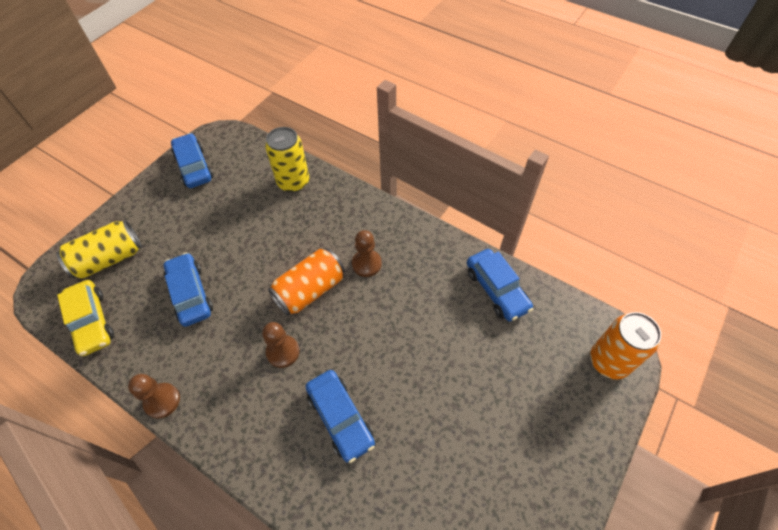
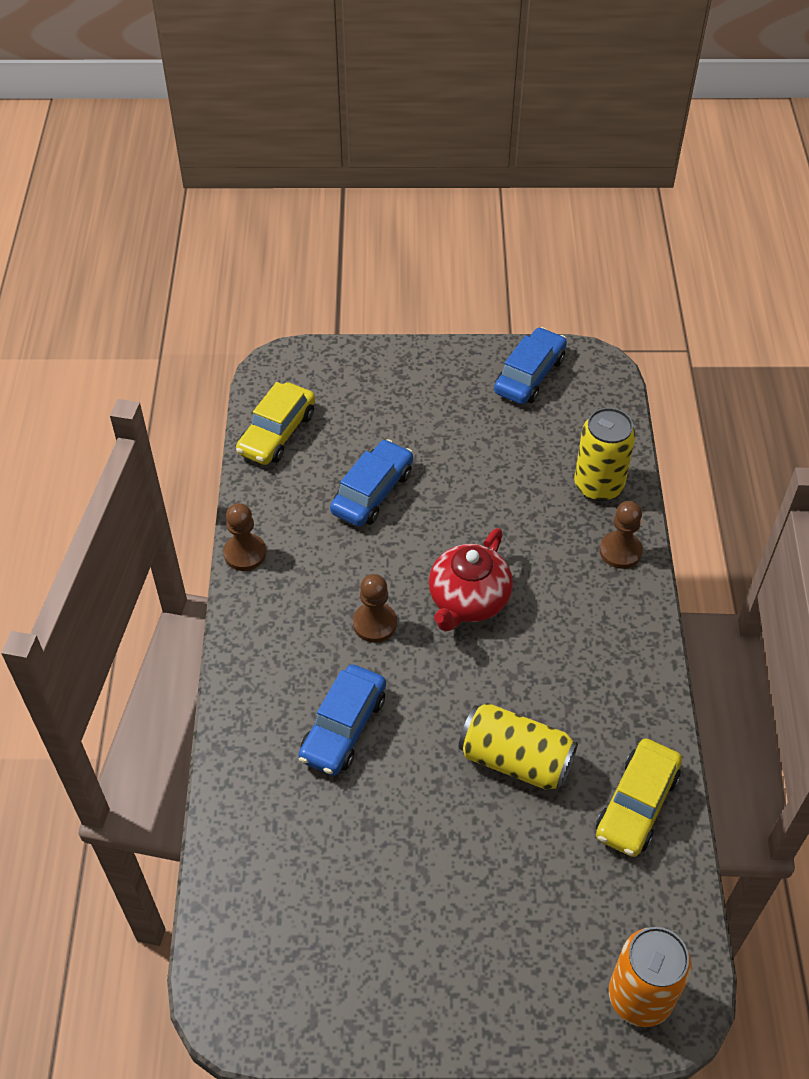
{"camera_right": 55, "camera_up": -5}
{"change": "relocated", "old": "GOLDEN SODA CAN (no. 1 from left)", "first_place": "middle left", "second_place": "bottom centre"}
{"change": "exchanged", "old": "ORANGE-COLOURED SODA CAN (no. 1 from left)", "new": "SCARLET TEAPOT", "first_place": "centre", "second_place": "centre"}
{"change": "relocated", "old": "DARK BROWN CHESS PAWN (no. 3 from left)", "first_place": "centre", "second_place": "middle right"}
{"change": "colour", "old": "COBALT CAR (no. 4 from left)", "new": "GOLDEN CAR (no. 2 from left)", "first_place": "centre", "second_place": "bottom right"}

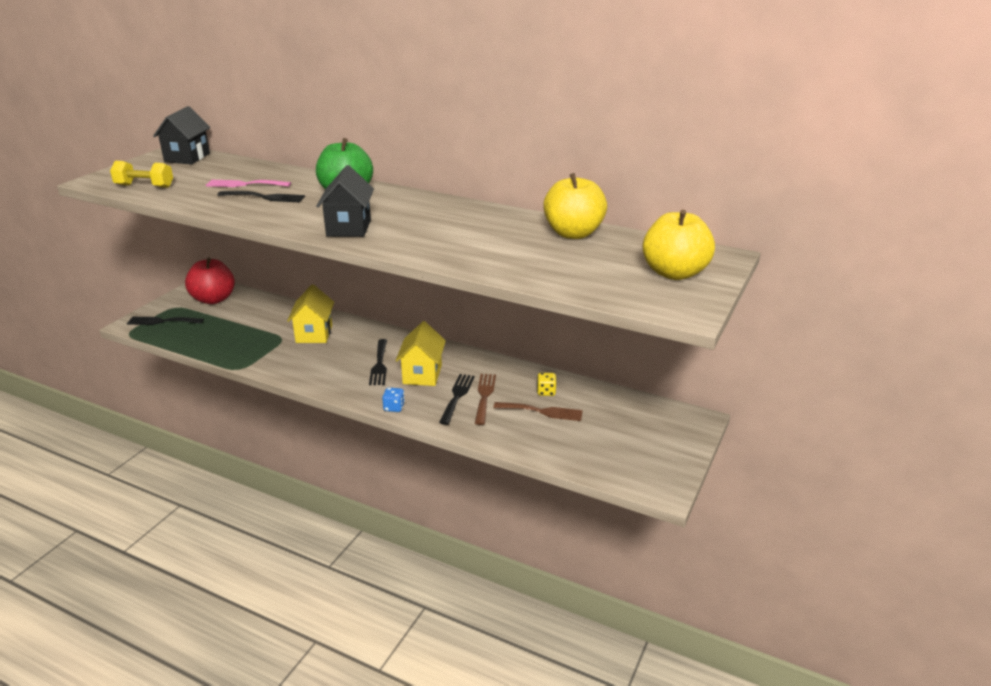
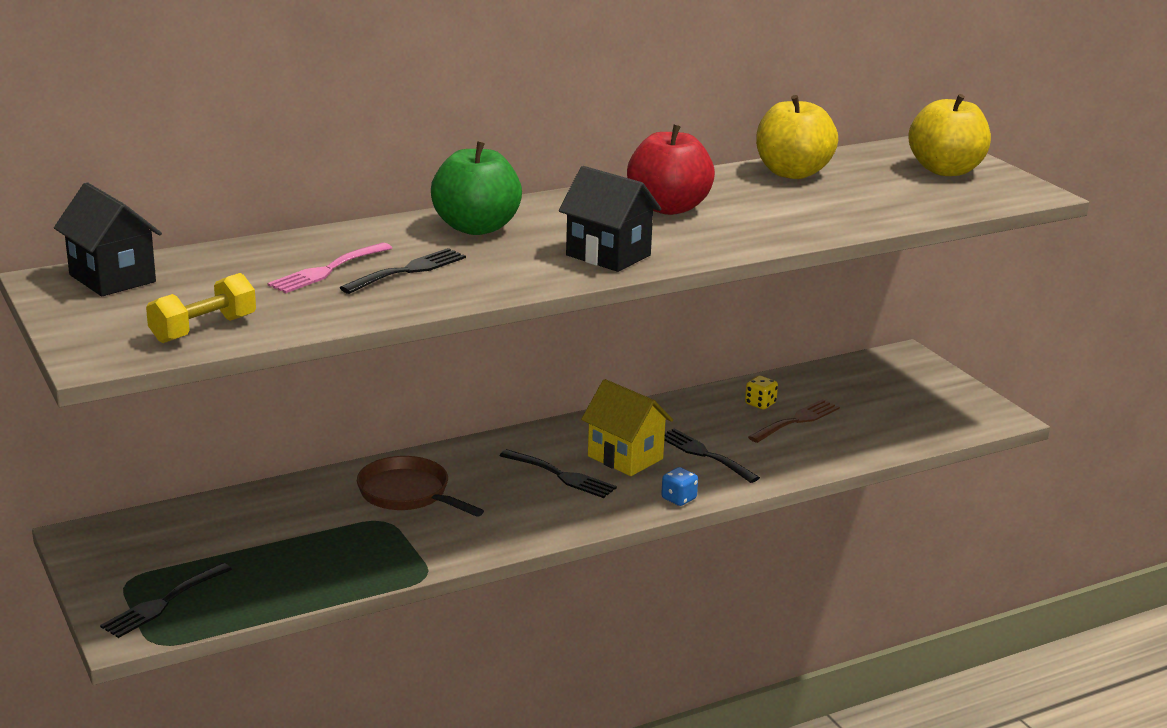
{"camera_right": -55, "camera_up": -5}
{"change": "relocated", "old": "SCARLET APPLE", "first_place": "middle left", "second_place": "top centre"}
{"change": "exchanged", "old": "GOLDEN COTTAGE (no. 1 from left)", "new": "DARK BROWN SKILLET", "first_place": "middle left", "second_place": "bottom centre"}
{"change": "missing", "old": "DARK BROWN TABLE FORK (no. 1 from left)", "first_place": "centre"}

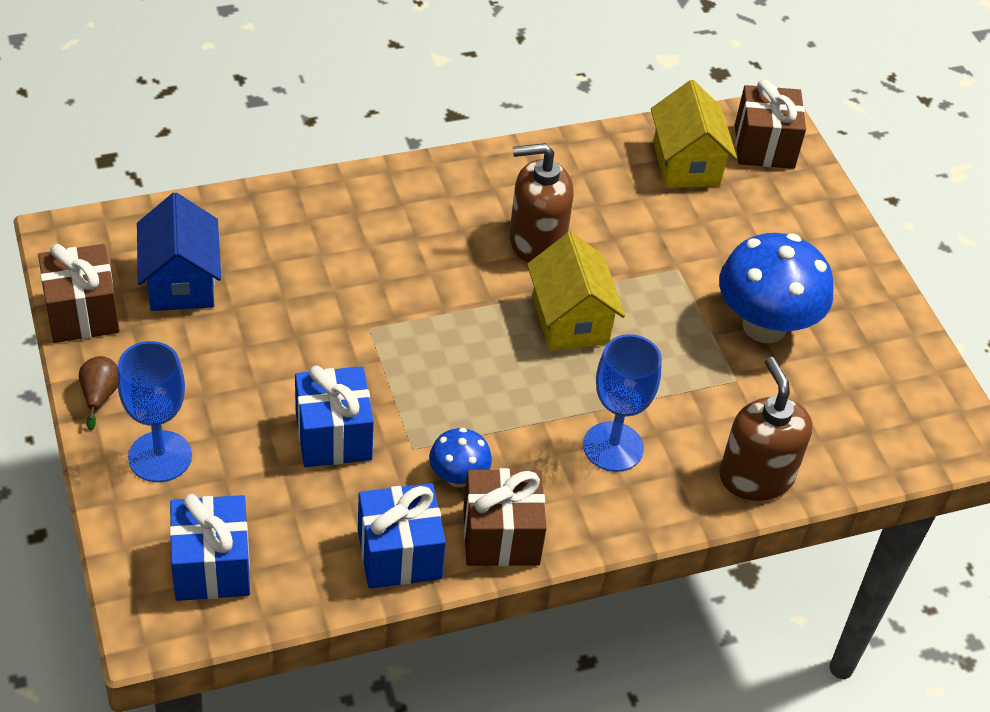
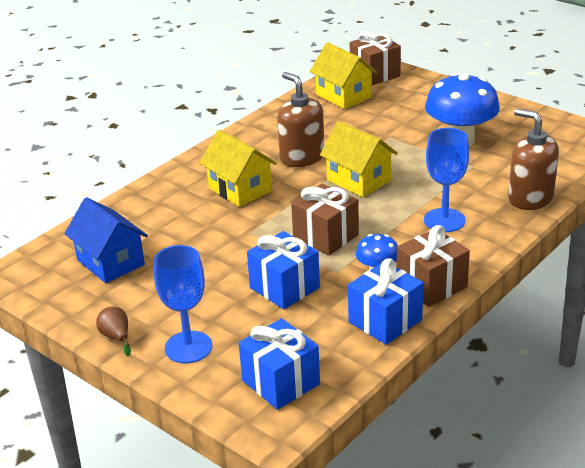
{"camera_right": -25, "camera_up": -15}
{"change": "relocated", "old": "DARK BROWN GIFT (no. 1 from left)", "first_place": "middle left", "second_place": "centre"}
{"change": "spun", "old": "DARK BROWN SOAP DISPENSER (no. 1 from left)", "first_place": "top centre", "second_place": "top centre", "degrees": 90}
{"change": "appeared", "new": "GOLDEN COTTAGE (no. 1 from left)", "second_place": "centre"}

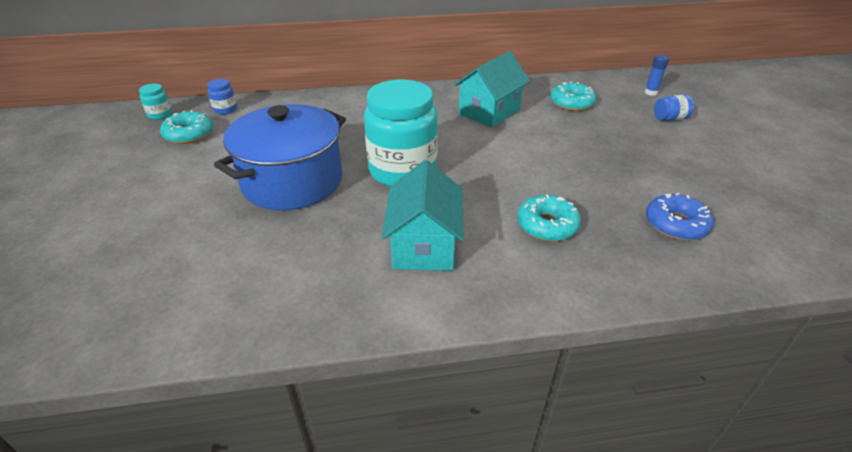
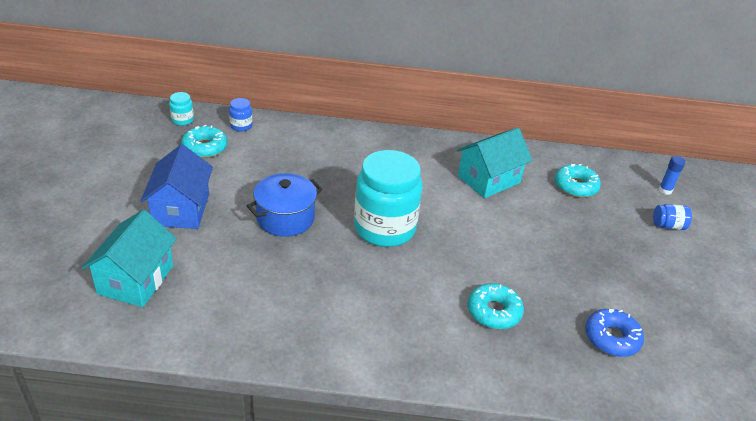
{"camera_right": 10, "camera_up": 0}
{"change": "size", "old": "COBALT STOCKPOT", "first_place": "middle left", "second_place": "centre", "factor": 0.65}
{"change": "relocated", "old": "TURQUOISE COTTAGE (no. 1 from left)", "first_place": "centre", "second_place": "middle left"}
{"change": "appeared", "new": "COBALT COTTAGE", "second_place": "middle left"}

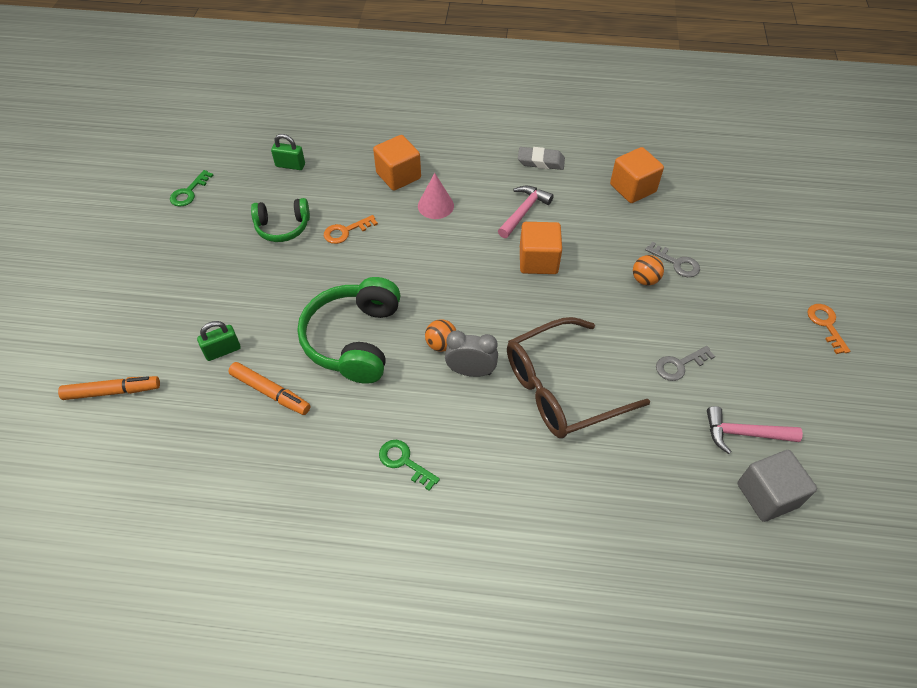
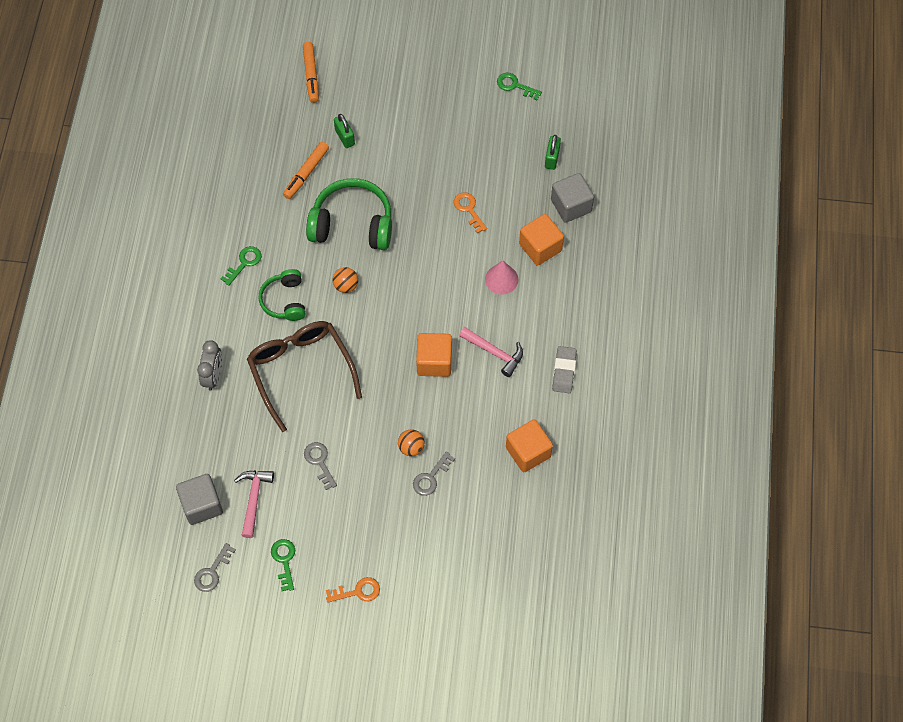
{"camera_right": 90, "camera_up": 10}
{"change": "relocated", "old": "EMERALD HEADSET (no. 1 from left)", "first_place": "top left", "second_place": "middle left"}
{"change": "relocated", "old": "GRAY BEDSIDE CLOCK", "first_place": "centre", "second_place": "middle left"}
{"change": "appeared", "new": "GRAY KEY (no. 1 from left)", "second_place": "bottom left"}
{"change": "appeared", "new": "EMERALD KEY (no. 2 from left)", "second_place": "bottom left"}
{"change": "appeared", "new": "GRAY CUBE (no. 2 from left)", "second_place": "top centre"}

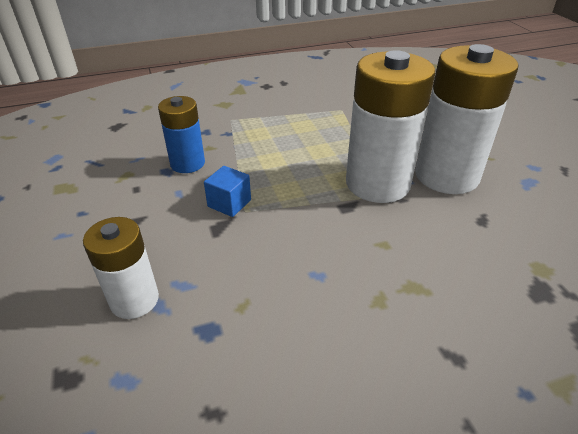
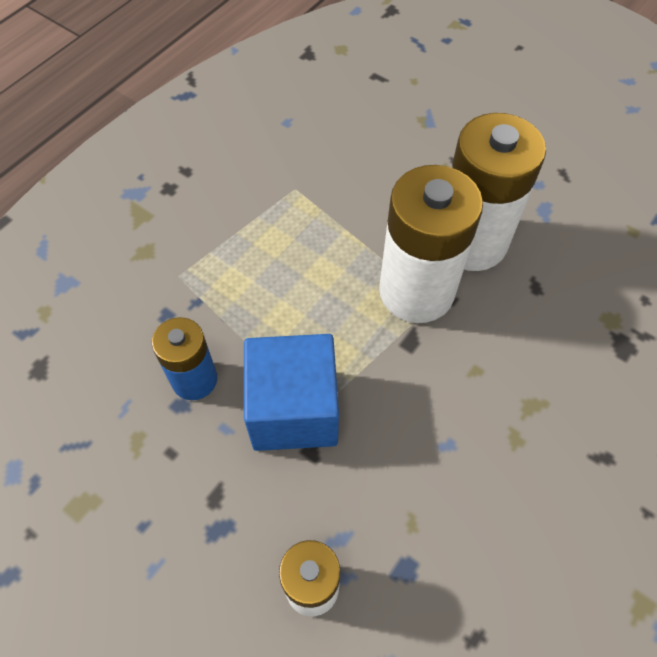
{"camera_right": -35, "camera_up": 20}
{"change": "size", "old": "COBALT CUBE", "first_place": "centre", "second_place": "centre", "factor": 2.12}

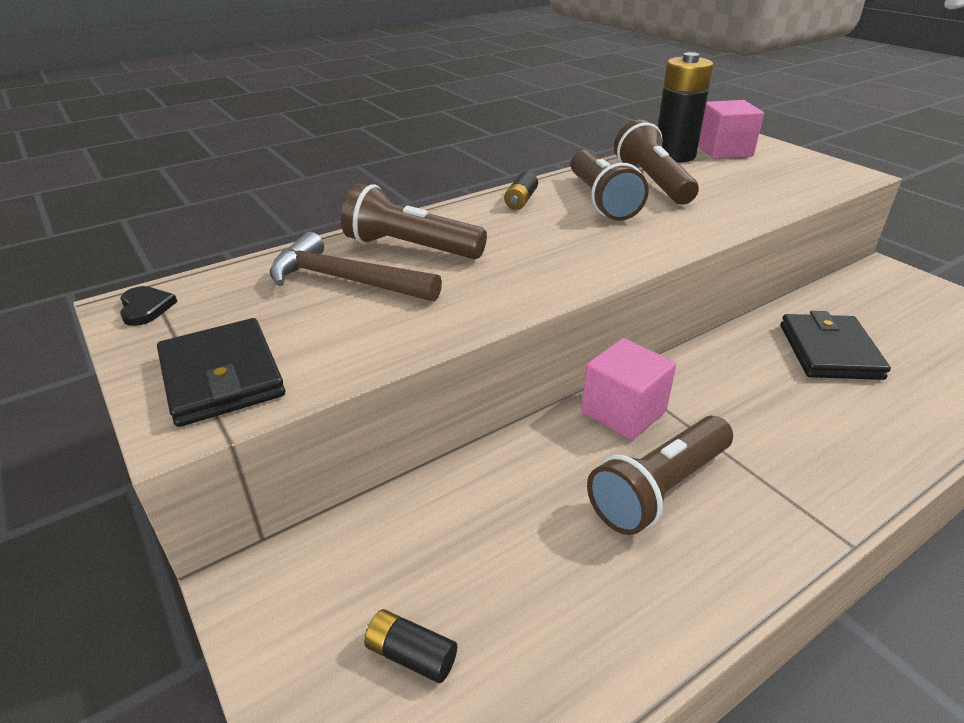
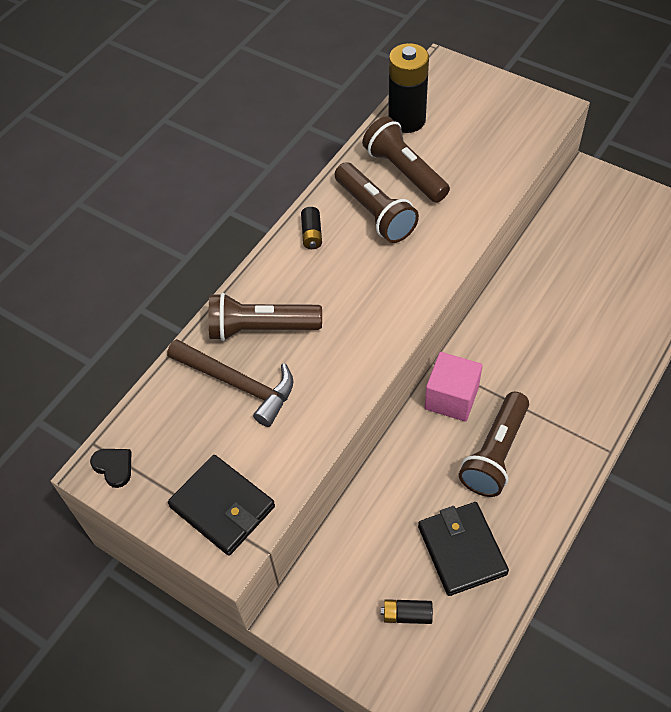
{"camera_right": -20, "camera_up": 20}
{"change": "spun", "old": "DARK BROWN CARPENTER'S HAMMER", "first_place": "centre", "second_place": "centre", "degrees": -150}
{"change": "missing", "old": "ROSE-PINK CUBE (no. 2 from left)", "first_place": "top right"}
{"change": "relocated", "old": "BLACK BILLFOLD (no. 2 from left)", "first_place": "middle right", "second_place": "bottom right"}

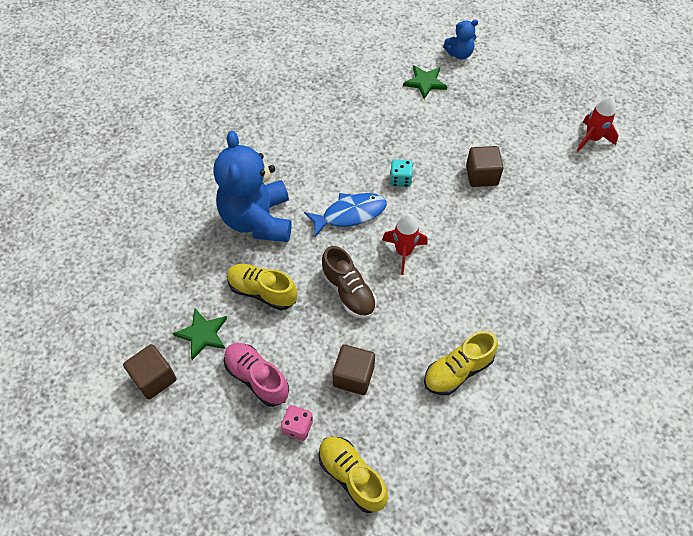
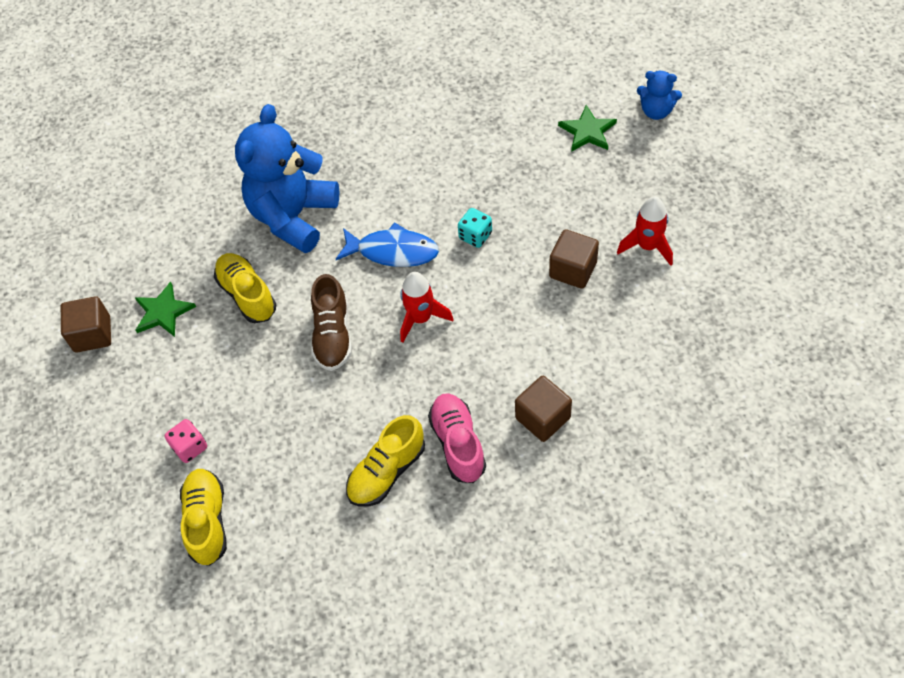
{"camera_right": 35, "camera_up": 0}
{"change": "relocated", "old": "ROSE-PINK SNEAKER", "first_place": "bottom centre", "second_place": "centre"}
{"change": "relocated", "old": "DARK BROWN CUBE (no. 2 from left)", "first_place": "bottom centre", "second_place": "centre"}
{"change": "spun", "old": "GOLDEN SNEAKER (no. 3 from left)", "first_place": "bottom centre", "second_place": "bottom centre", "degrees": -45}
{"change": "relocated", "old": "SCARLET TOY ROCKET (no. 2 from left)", "first_place": "top right", "second_place": "middle right"}

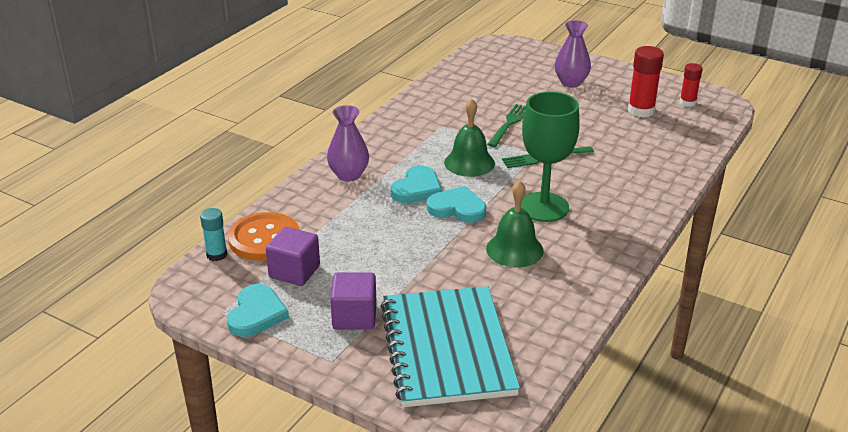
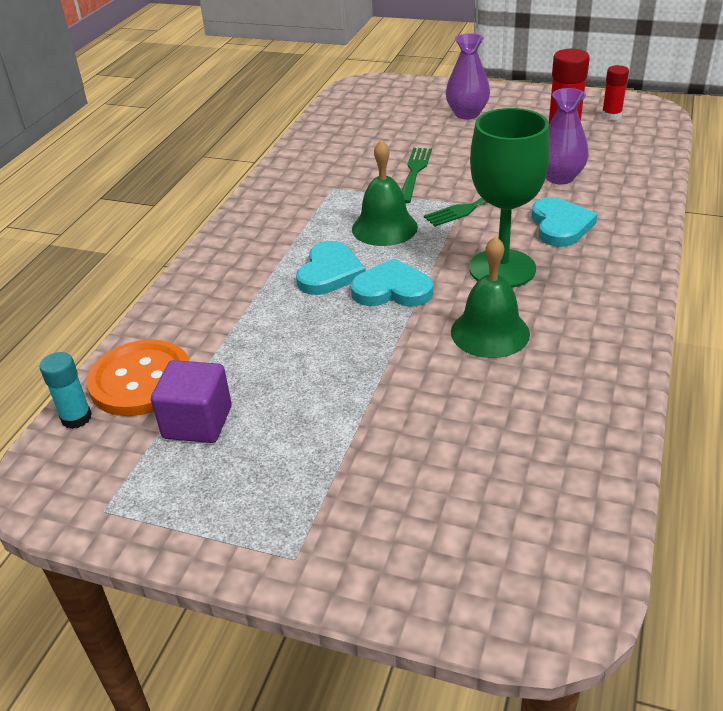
{"camera_right": -10, "camera_up": 5}
{"change": "relocated", "old": "TURQUOISE LOVE HEART (no. 1 from left in the first image)", "new": "TURQUOISE LOVE HEART (no. 3 from left)", "first_place": "bottom left", "second_place": "top right"}
{"change": "relocated", "old": "VIOLET FLOWER VASE (no. 1 from left in the first image)", "new": "VIOLET FLOWER VASE (no. 2 from left)", "first_place": "top centre", "second_place": "top right"}
{"change": "missing", "old": "VIOLET CUBE (no. 2 from left)", "first_place": "bottom centre"}
{"change": "missing", "old": "TURQUOISE EXERCISE BOOK", "first_place": "bottom centre"}

